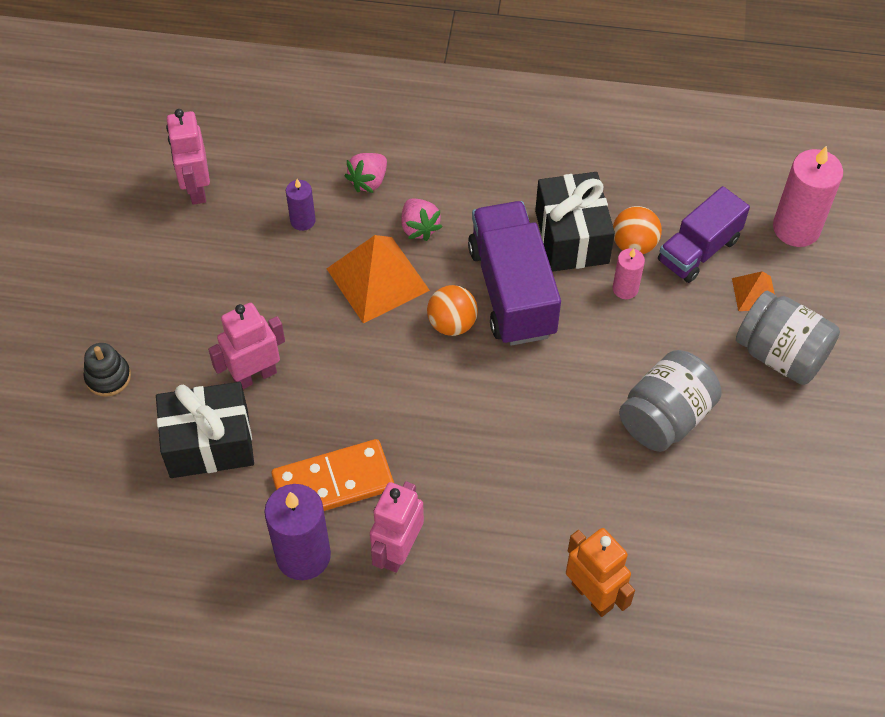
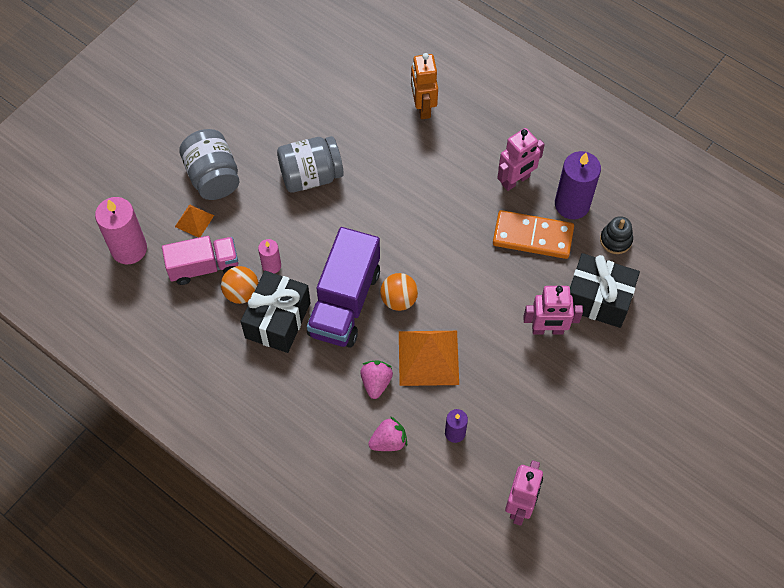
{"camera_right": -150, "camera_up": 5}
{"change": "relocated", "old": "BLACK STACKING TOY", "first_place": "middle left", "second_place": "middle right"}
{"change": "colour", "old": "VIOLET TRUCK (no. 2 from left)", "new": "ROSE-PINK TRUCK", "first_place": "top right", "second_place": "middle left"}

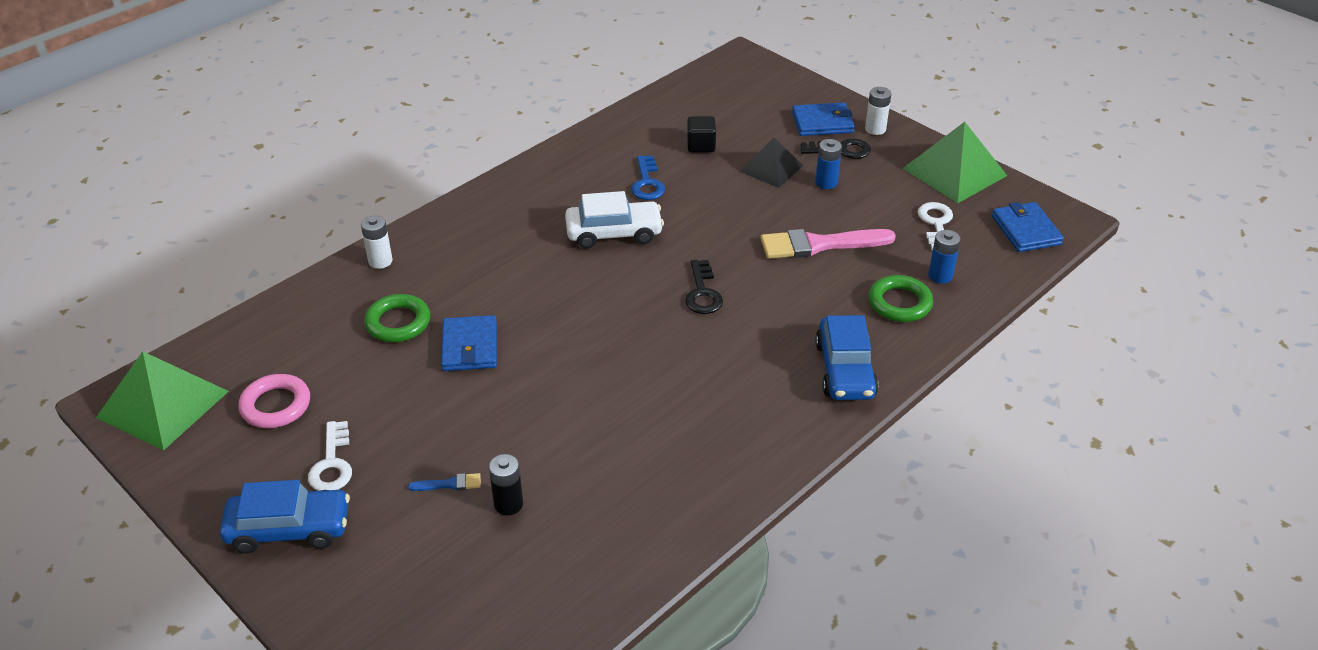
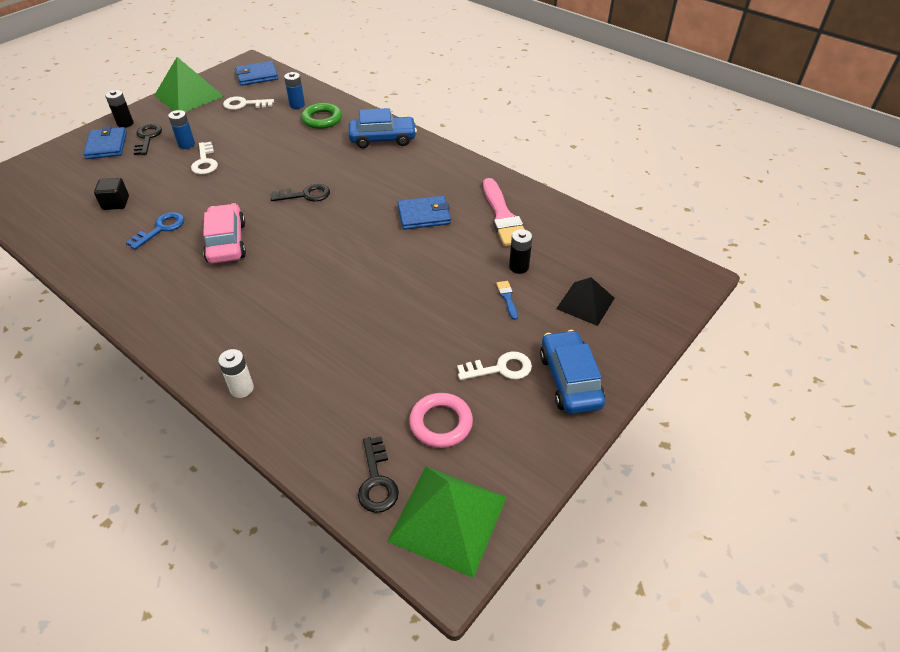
{"camera_right": -95, "camera_up": 5}
{"change": "missing", "old": "EMERALD HOOP (no. 1 from left)", "first_place": "middle left"}
{"change": "relocated", "old": "COBALT BILLFOLD (no. 1 from left in the first image)", "new": "COBALT BILLFOLD (no. 3 from left)", "first_place": "centre", "second_place": "top centre"}
{"change": "colour", "old": "PURE WHITE CAR", "new": "ROSE-PINK CAR", "first_place": "centre", "second_place": "middle left"}
{"change": "spun", "old": "COBALT KEY", "first_place": "top centre", "second_place": "middle left", "degrees": -45}
{"change": "relocated", "old": "BLACK PYRAMID", "first_place": "top centre", "second_place": "centre"}
{"change": "relocated", "old": "ROSE-PINK PAINTBRUSH", "first_place": "centre", "second_place": "top centre"}
{"change": "colour", "old": "PURE WHITE POWER CELL (no. 2 from left)", "new": "BLACK POWER CELL (no. 1 from left)", "first_place": "top centre", "second_place": "top left"}
{"change": "appeared", "new": "PURE WHITE KEY (no. 1 from left)", "second_place": "top left"}
{"change": "appeared", "new": "BLACK KEY (no. 3 from left)", "second_place": "bottom centre"}

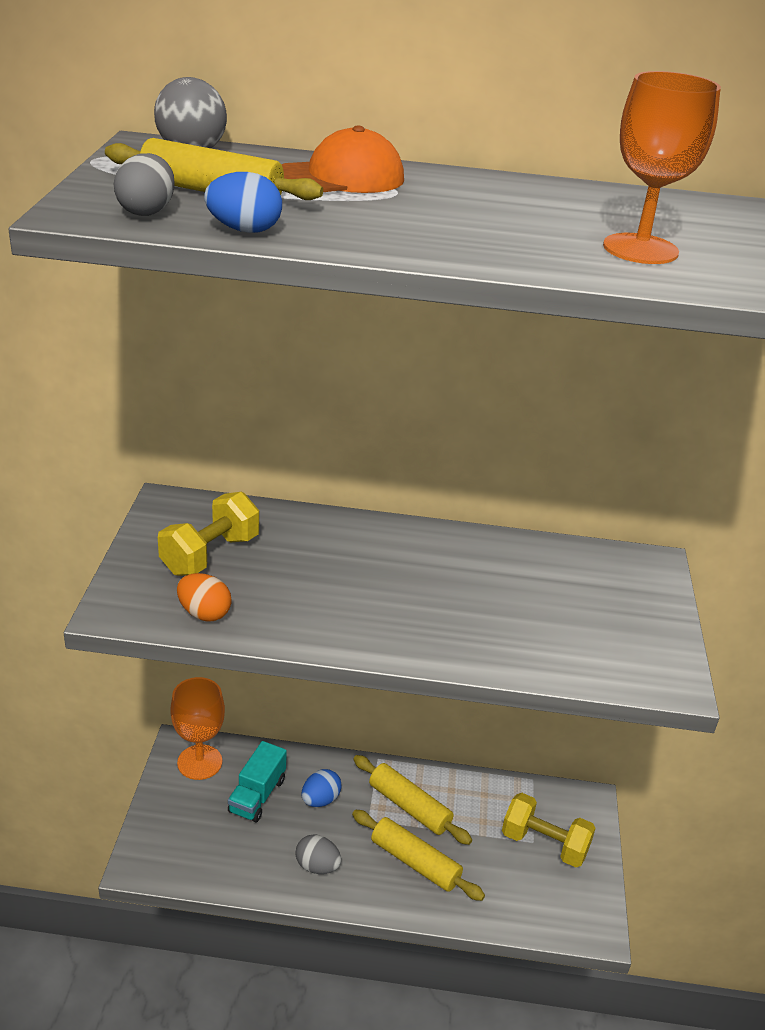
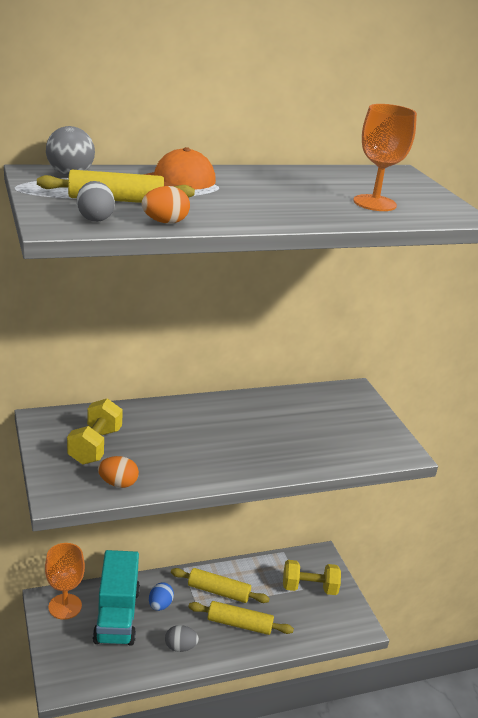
{"camera_right": -25, "camera_up": -5}
{"change": "colour", "old": "COBALT TOY EGG (no. 1 from left)", "new": "ORANGE-COLOURED TOY EGG (no. 2 from left)", "first_place": "top left", "second_place": "top centre"}
{"change": "size", "old": "TURQUOISE TRUCK", "first_place": "bottom centre", "second_place": "bottom left", "factor": 1.69}

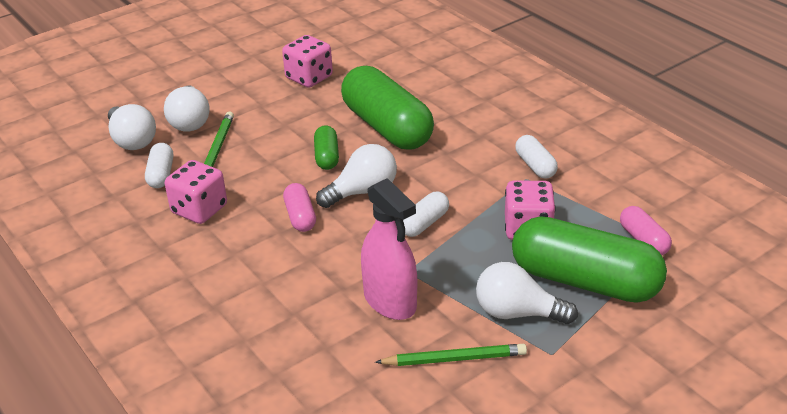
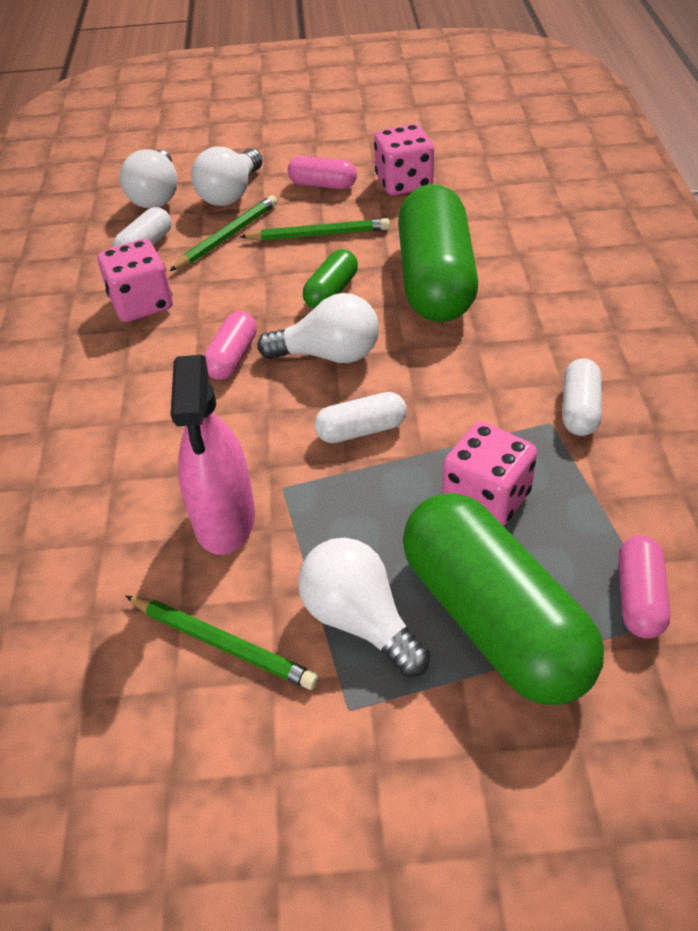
{"camera_right": 35, "camera_up": 10}
{"change": "appeared", "new": "EMERALD WOODEN PENCIL (no. 3 from left)", "second_place": "top centre"}
{"change": "appeared", "new": "ROSE-PINK PILL SHAPE (no. 2 from left)", "second_place": "top centre"}

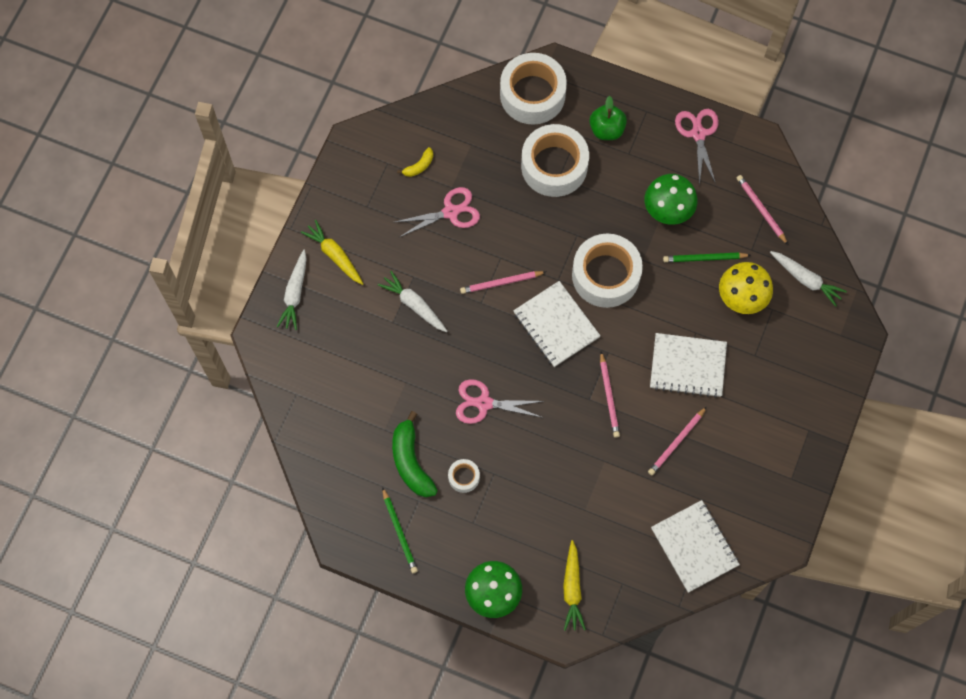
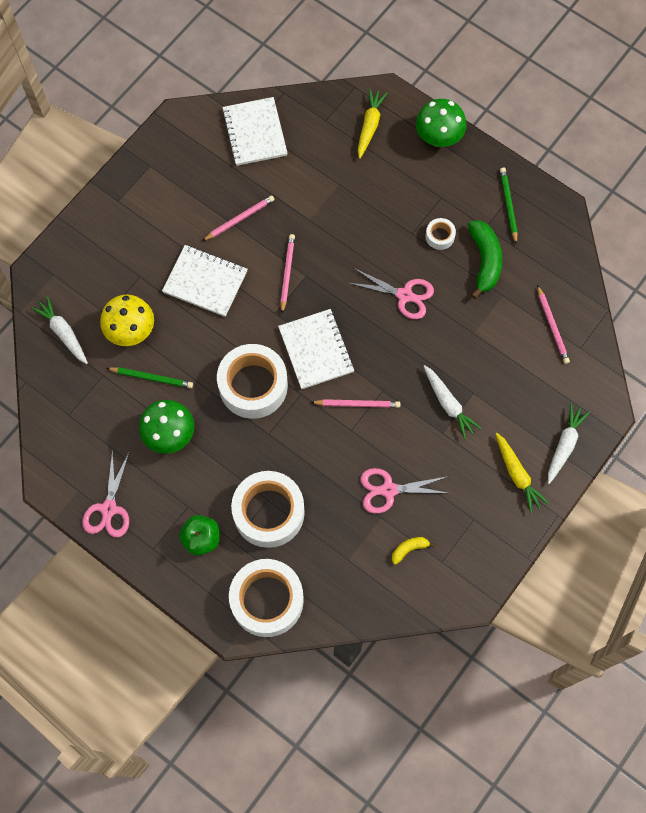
{"camera_right": -165, "camera_up": 0}
{"change": "relocated", "old": "ROSE-PINK WOODEN PENCIL (no. 4 from left)", "first_place": "top right", "second_place": "middle right"}

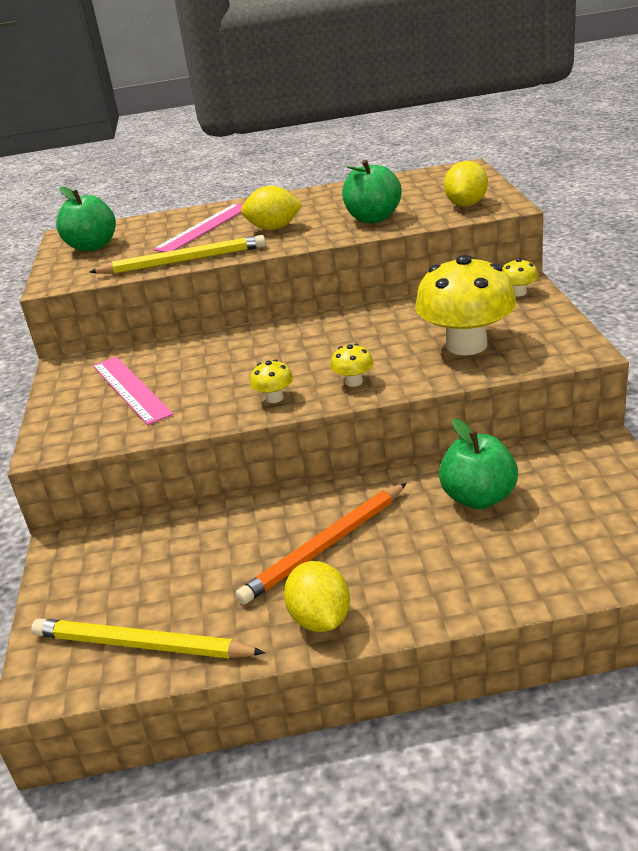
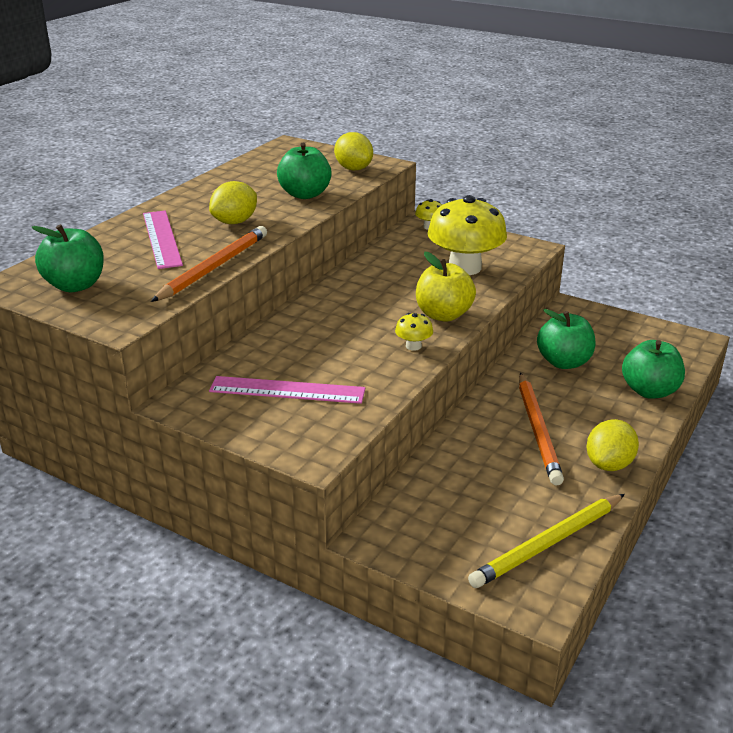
{"camera_right": -55, "camera_up": 0}
{"change": "colour", "old": "GOLDEN WOODEN PENCIL (no. 2 from left)", "new": "ORANGE-COLOURED WOODEN PENCIL (no. 1 from left)", "first_place": "top left", "second_place": "middle left"}
{"change": "spun", "old": "GOLDEN LEMON (no. 2 from left in the first image)", "first_place": "bottom centre", "second_place": "middle right", "degrees": -75}
{"change": "exchanged", "old": "GOLDEN TOADSTOOL (no. 2 from left)", "new": "GOLDEN APPLE", "first_place": "centre", "second_place": "centre"}
{"change": "appeared", "new": "EMERALD APPLE (no. 4 from left)", "second_place": "middle right"}

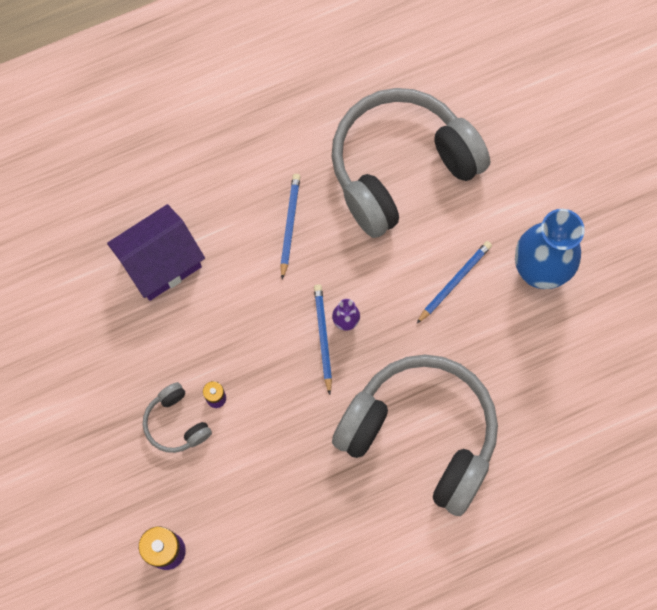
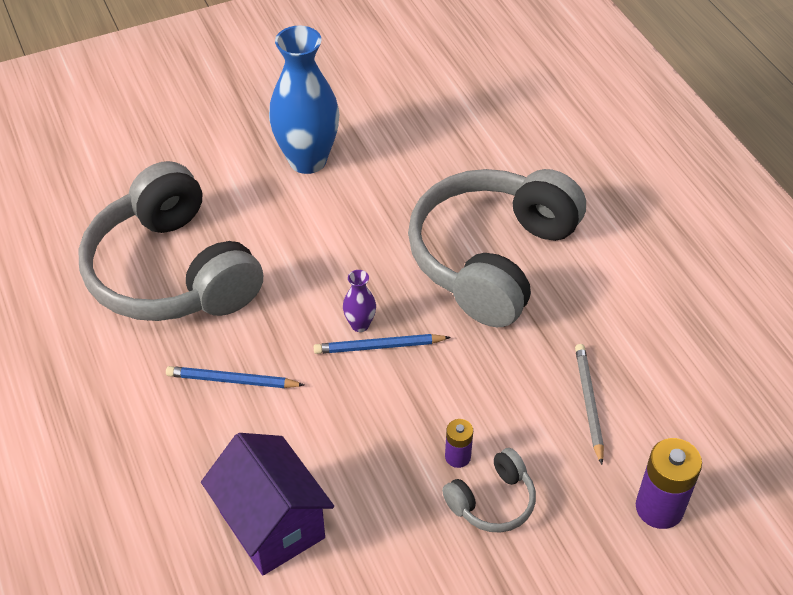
{"camera_right": -90, "camera_up": -25}
{"change": "missing", "old": "COBALT WOODEN PENCIL (no. 3 from left)", "first_place": "middle right"}
{"change": "appeared", "new": "GRAY WOODEN PENCIL", "second_place": "bottom right"}

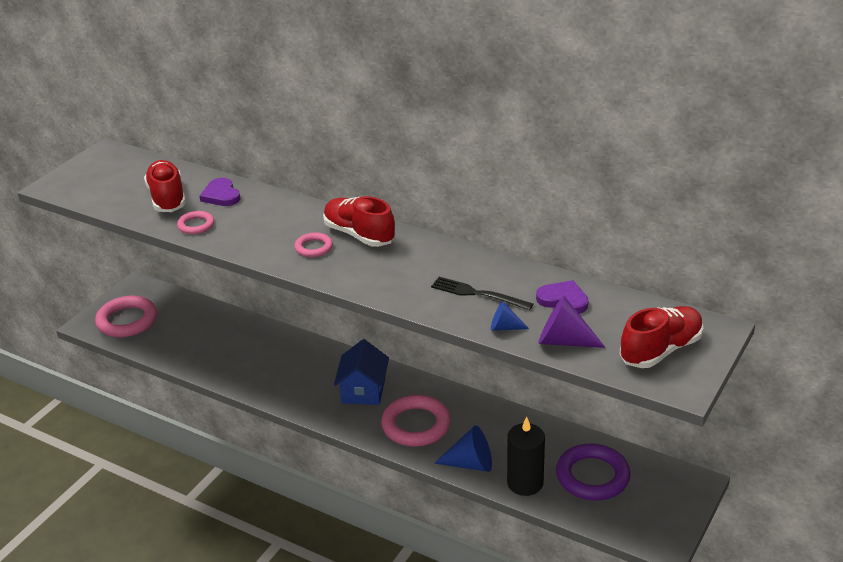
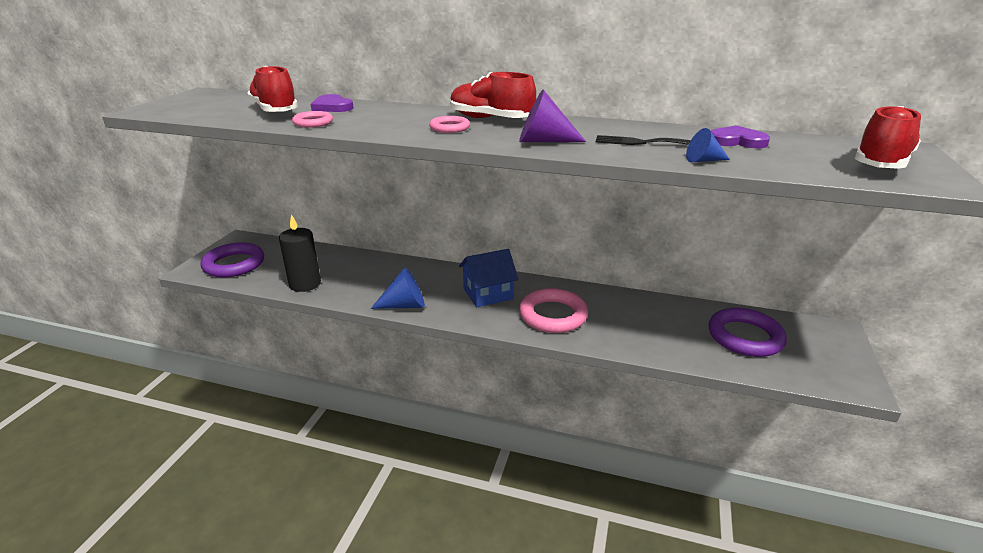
{"camera_right": -15, "camera_up": -5}
{"change": "colour", "old": "ROSE-PINK HOOP (no. 1 from left)", "new": "VIOLET HOOP (no. 1 from left)", "first_place": "middle left", "second_place": "middle left"}
{"change": "spun", "old": "COBALT COTTAGE", "first_place": "centre", "second_place": "centre", "degrees": 75}
{"change": "relocated", "old": "COBALT CONE SHAPE (no. 1 from left)", "first_place": "bottom centre", "second_place": "centre"}
{"change": "relocated", "old": "BLACK CANDLE", "first_place": "bottom centre", "second_place": "middle left"}
{"change": "relocated", "old": "VIOLET CONE SHAPE", "first_place": "middle right", "second_place": "top centre"}

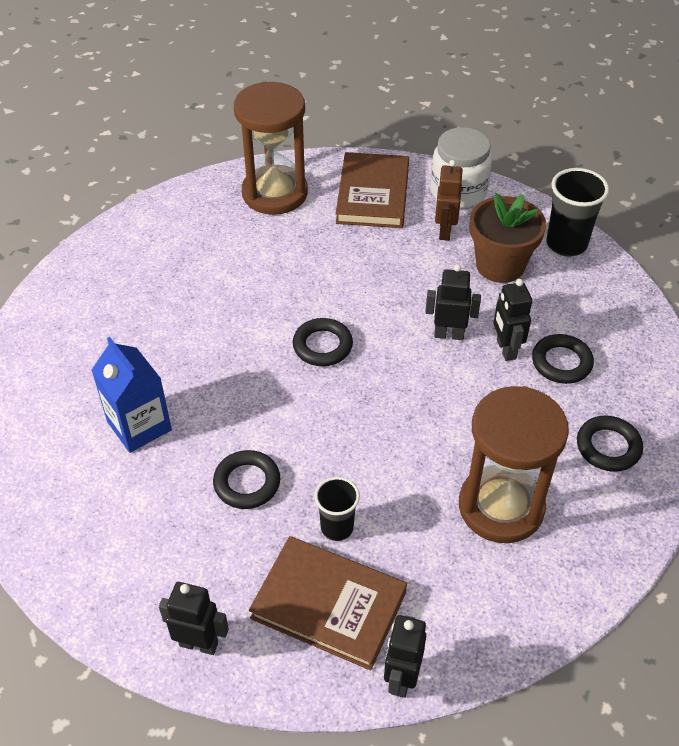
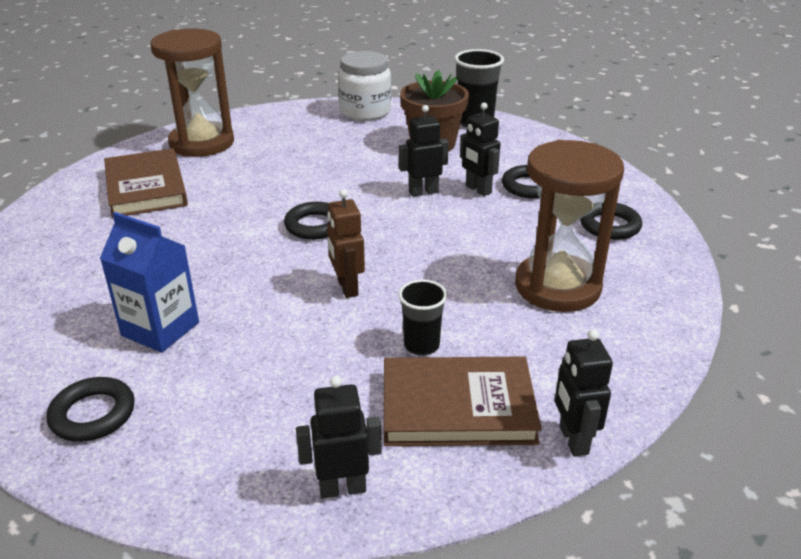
{"camera_right": -25, "camera_up": -15}
{"change": "relocated", "old": "BLACK HOOP (no. 1 from left)", "first_place": "centre", "second_place": "bottom left"}
{"change": "relocated", "old": "DARK BROWN BOOK (no. 2 from left in the first image)", "new": "DARK BROWN BOOK (no. 1 from left)", "first_place": "top centre", "second_place": "top left"}
{"change": "relocated", "old": "DARK BROWN TOY ROBOT", "first_place": "top centre", "second_place": "centre"}

